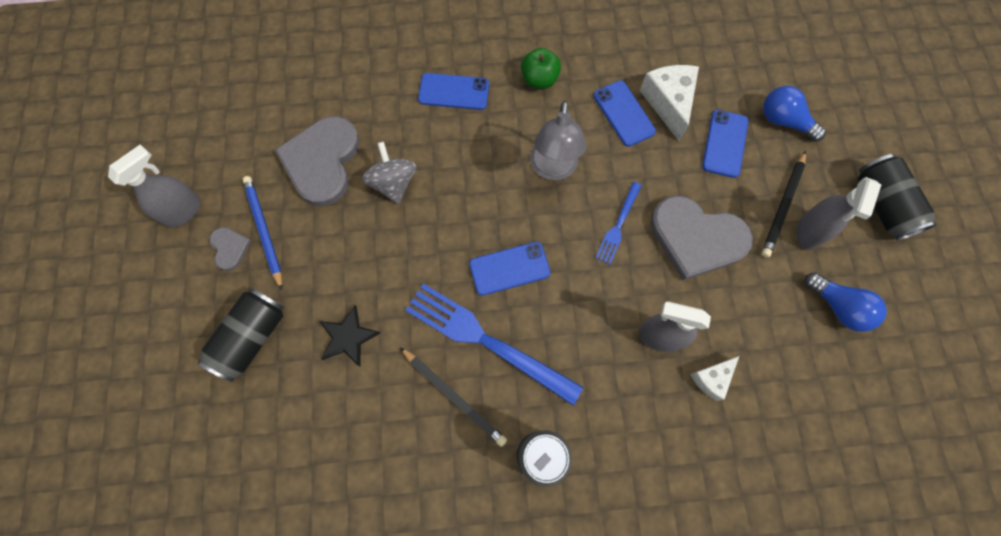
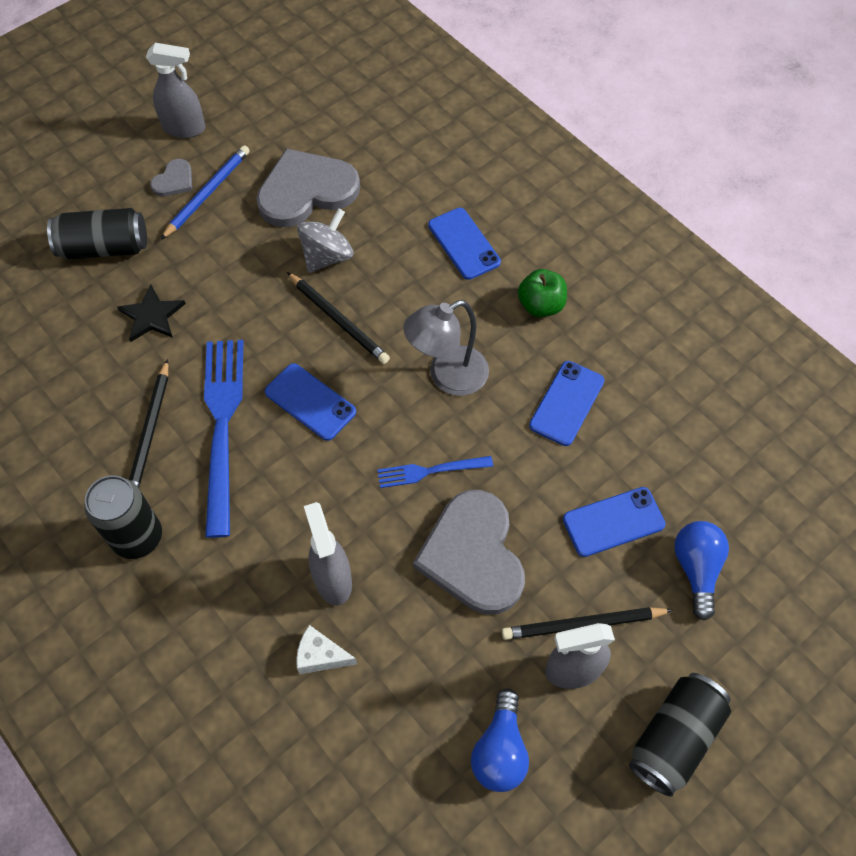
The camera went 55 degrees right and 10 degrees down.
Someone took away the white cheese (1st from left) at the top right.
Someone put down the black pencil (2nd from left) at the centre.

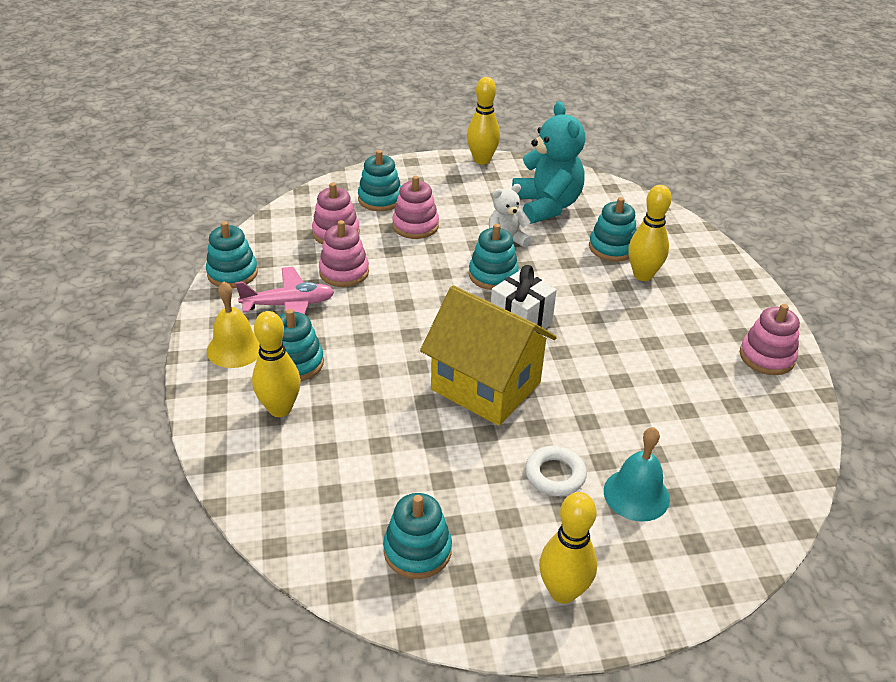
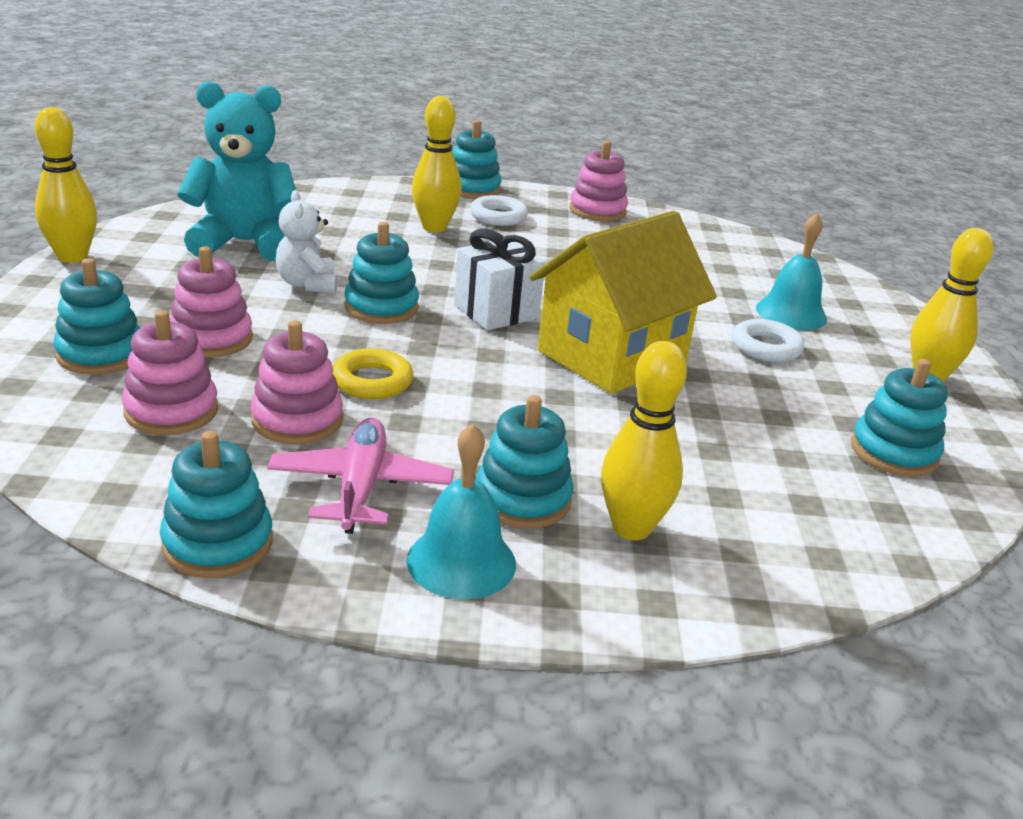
The camera went 80 degrees left and 10 degrees down.
Someone repainted the yellow bell at the middle left, which became the turquoise bell (1st from left) at the centre.
Someone carried the turquoise stacking toy (6th from left in the first image) from the middle right to the top centre.
Someone put down the yellow ring at the centre.
Someone put down the white ring (1st from left) at the top centre.

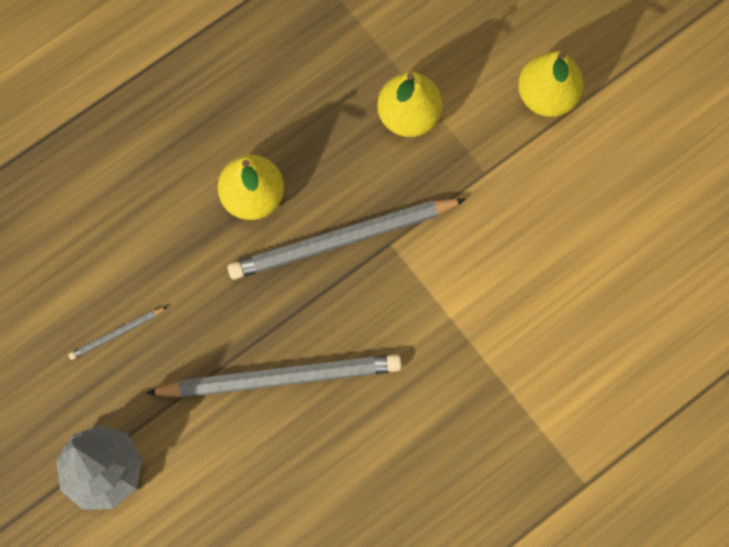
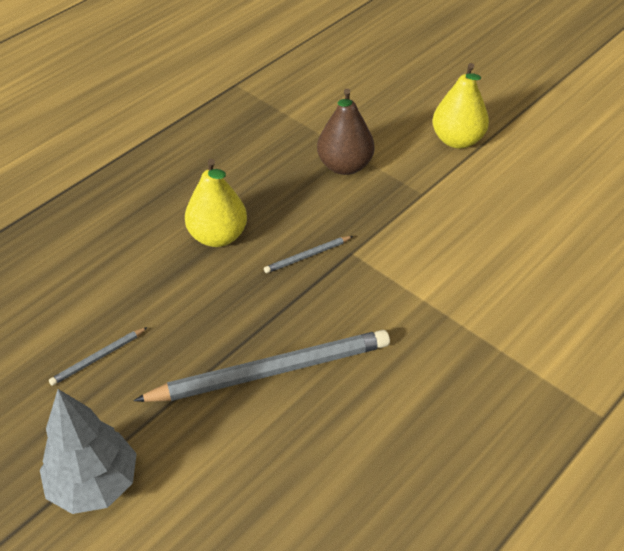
The camera went 10 degrees left and 25 degrees down.
Someone scaled the grey pencil (3rd from left) at the centre by 0.43.
Someone repainted the yellow pear (2nd from left) at the top centre, which became the brown pear at the top centre.

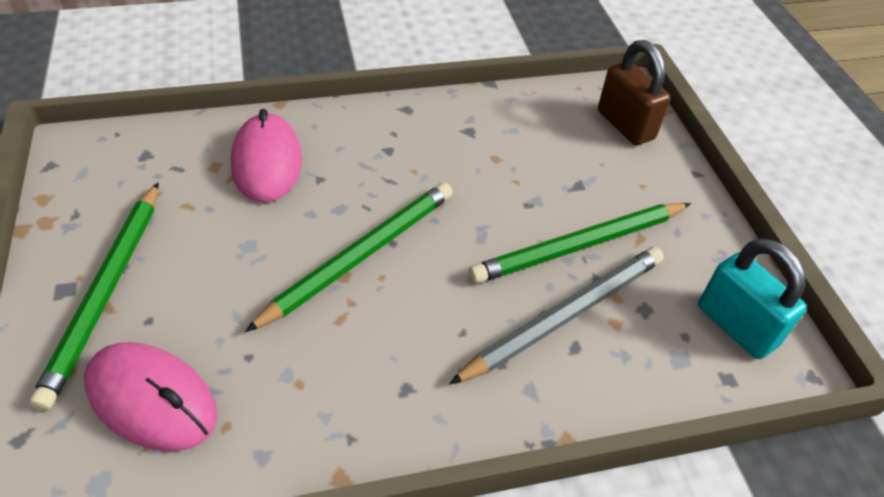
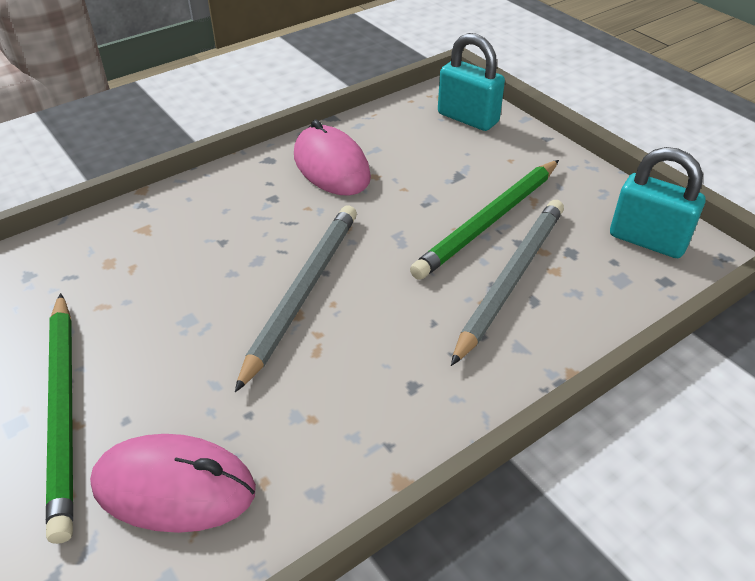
The camera went 20 degrees left and 5 degrees down.
Someone carried the pink mouse (2nd from left) from the top left to the top centre.
Someone repainted the green pencil (2nd from left) at the centre, which became the grey pencil (1st from left) at the centre.
Someone repainted the brown padlock at the top right, which became the turquoise padlock (1st from left) at the top centre.

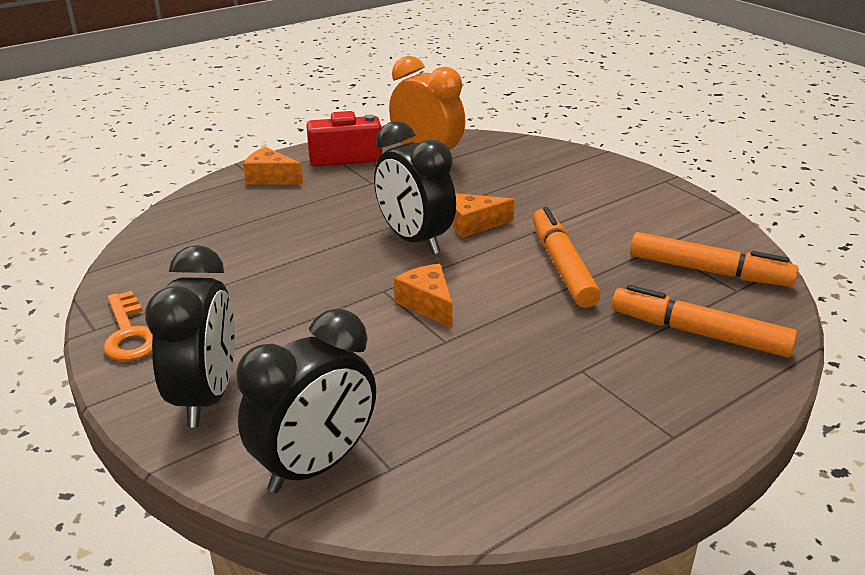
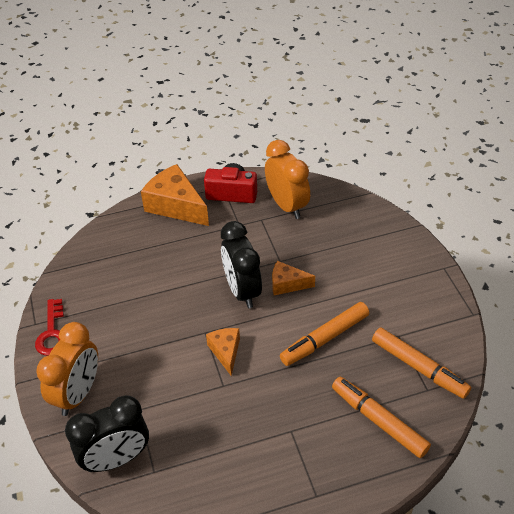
The camera went 20 degrees right and 15 degrees up.
Someone repainted the orange key at the middle left, which became the red key at the middle left.
Someone repainted the black clock (1st from left) at the middle left, which became the orange clock (1st from left) at the bottom left.
Someone scaled the orange cheese (1st from left) at the top left by 1.78.
Someone rotated the orange marker (1st from left) at the centre by 135 degrees counterclockwise.

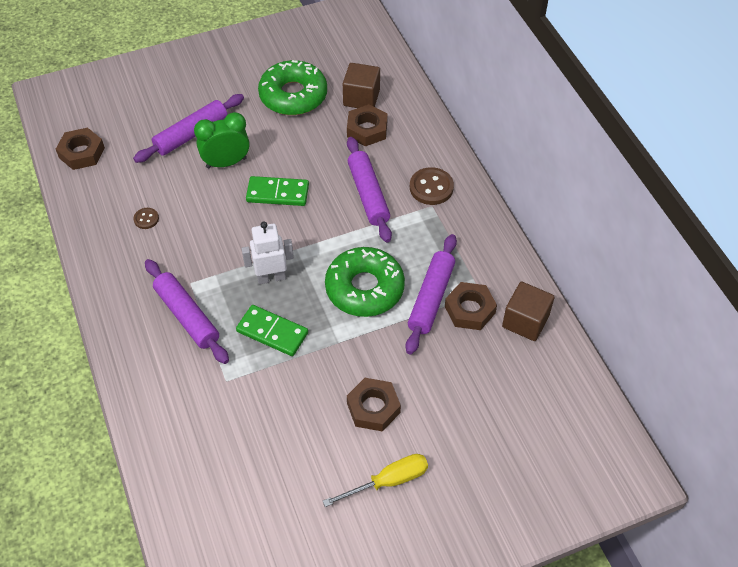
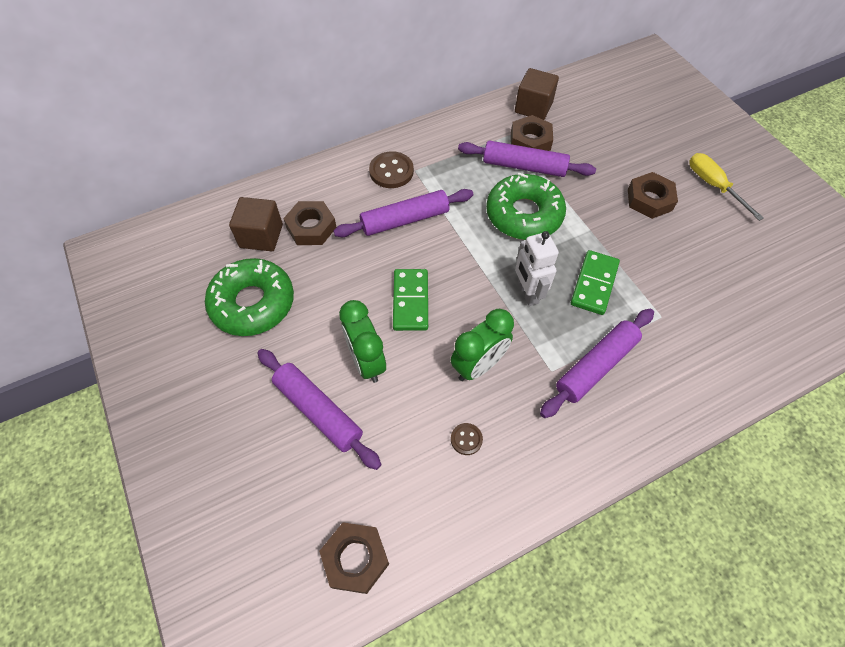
The camera went 95 degrees left and 5 degrees up.
Someone put down the green clock (2nd from left) at the centre.

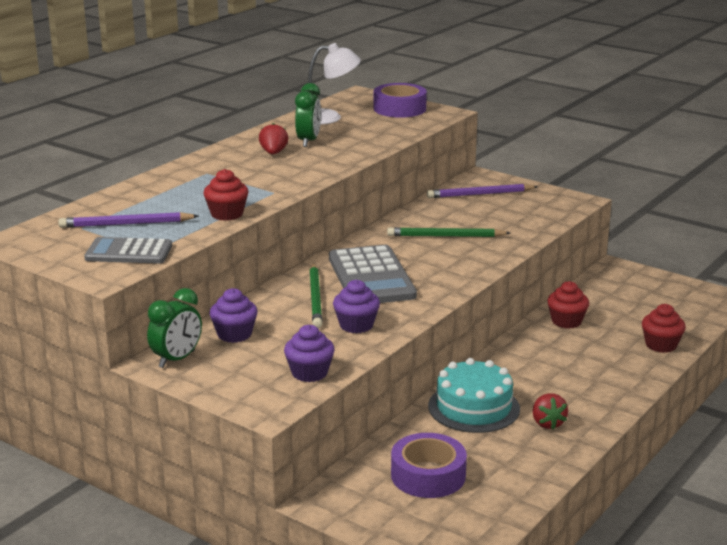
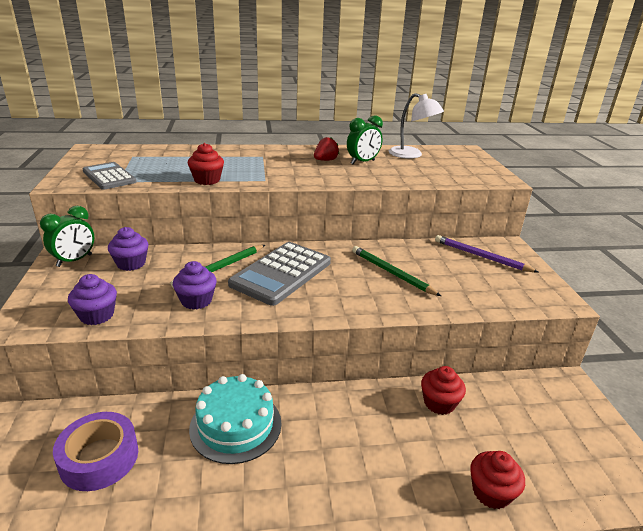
The camera went 45 degrees right and 5 degrees up.
Someone took away the purple pencil (1st from left) at the middle left.
Someone rotated the green clock (1st from left) at the middle left by 45 degrees counterclockwise.
Someone took away the purple tape (1st from left) at the top centre.
Someone took away the red strawberry (2nd from left) at the bottom right.

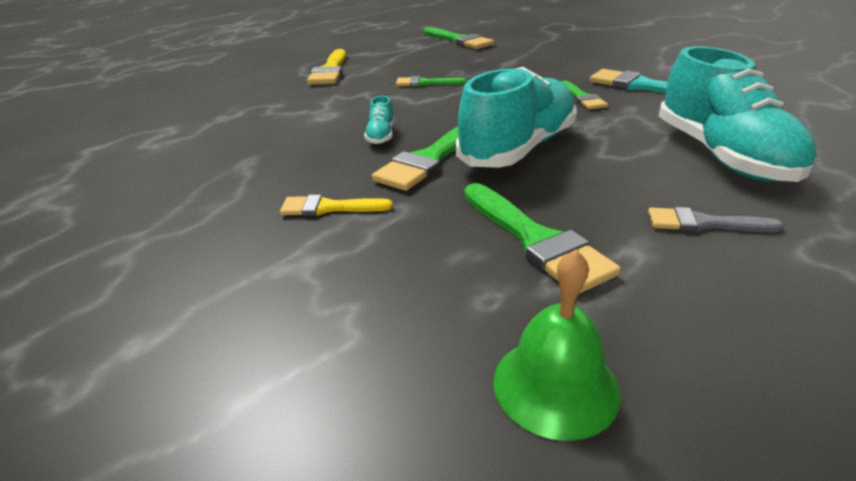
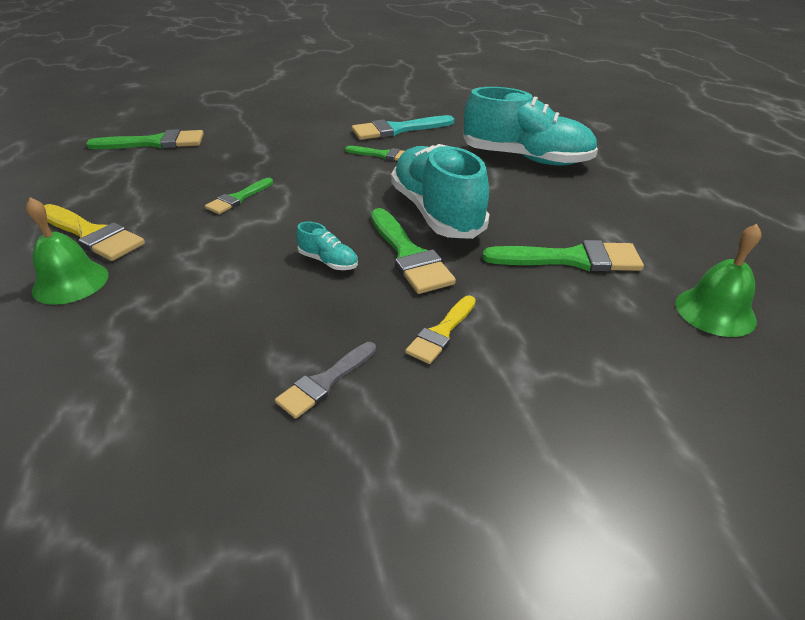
The camera went 60 degrees left and 5 degrees up.
Someone carried the grey brush from the middle right to the centre.
Someone put down the green bell (1st from left) at the middle left.

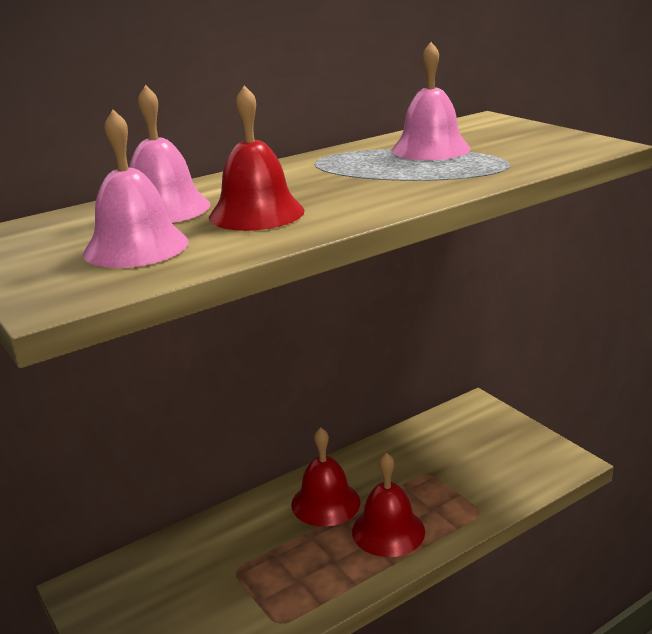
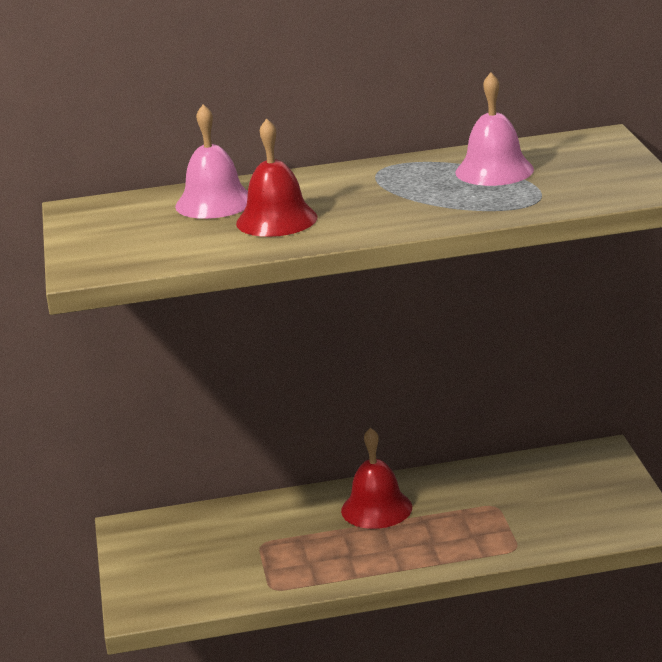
The camera went 25 degrees right and 0 degrees up.
Someone took away the pink bell (1st from left) at the top left.
Someone took away the red bell (3rd from left) at the bottom centre.

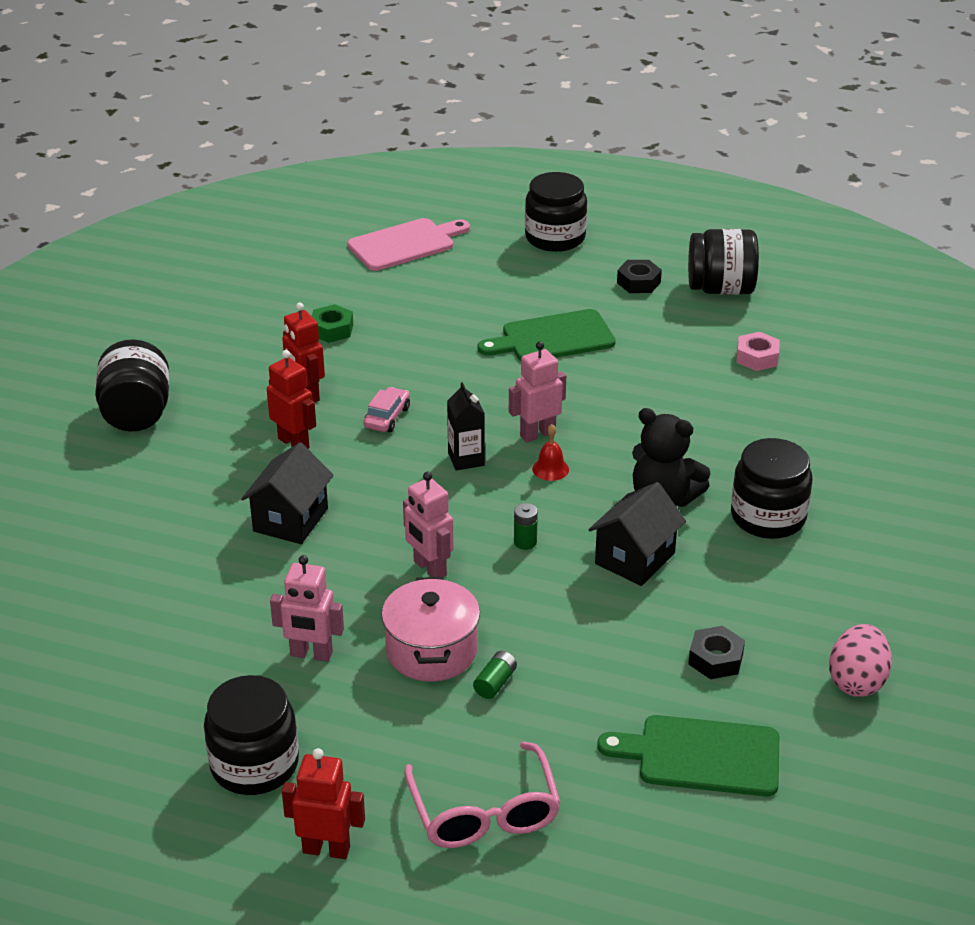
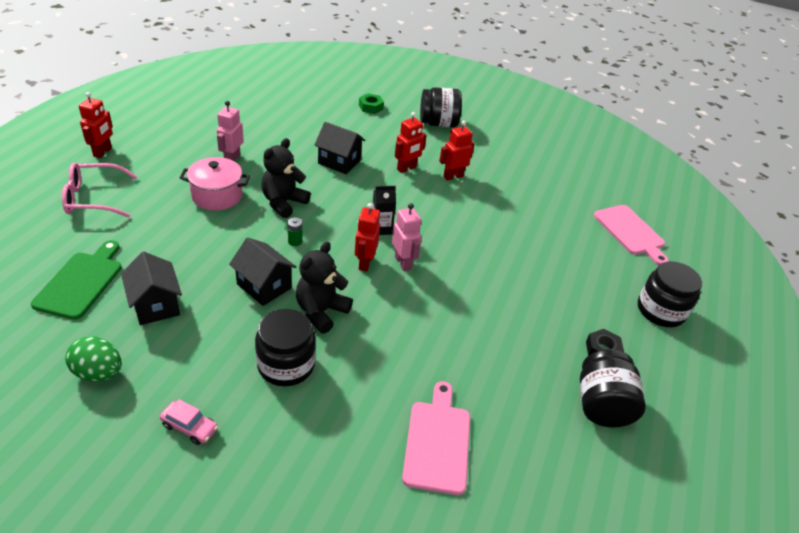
The camera went 90 degrees right and 5 degrees up.
Someone took away the black jar (2nd from left) at the bottom left.
Someone carried the green nut from the centre to the top centre.
Someone carried the pink car from the centre to the bottom left.
Someone swapped the pink robot (2nd from left) at the centre for the black teddy bear (1st from left) at the centre.
Someone took away the green battery (1st from left) at the bottom centre.
Someone took away the green cutting board (1st from left) at the centre.
Someone swapped the red bell at the centre for the red robot (2nd from left) at the centre.
Someone swapped the black nut (2nd from left) at the bottom right for the black house (1st from left) at the middle left.
Someone took away the pink nut at the middle right.
Someone repainted the pink egg at the bottom right, which became the green egg at the bottom left.
Someone put down the pink cutting board (1st from left) at the bottom centre.

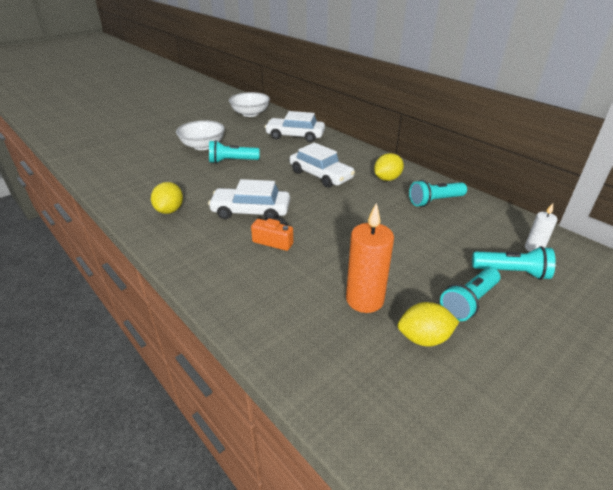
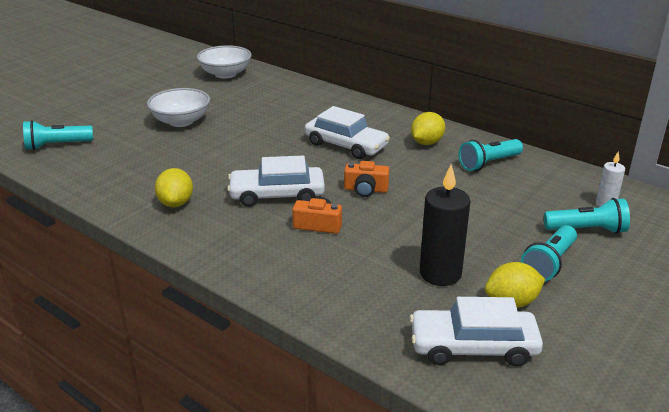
The camera went 10 degrees left and 5 degrees down.
Someone carried the turquoise flashlight (1st from left) from the top centre to the top left.
Someone carried the white car (2nd from left in the first image) from the top centre to the bottom right.
Someone repainted the orange candle at the centre, which became the black candle at the centre.
Someone put down the orange camera (2nd from left) at the centre.

